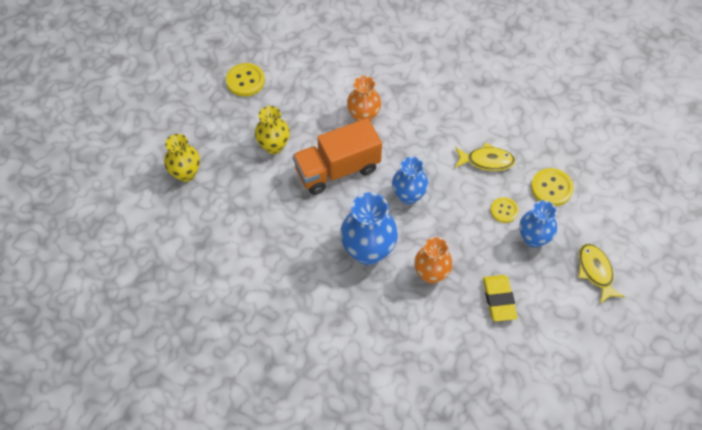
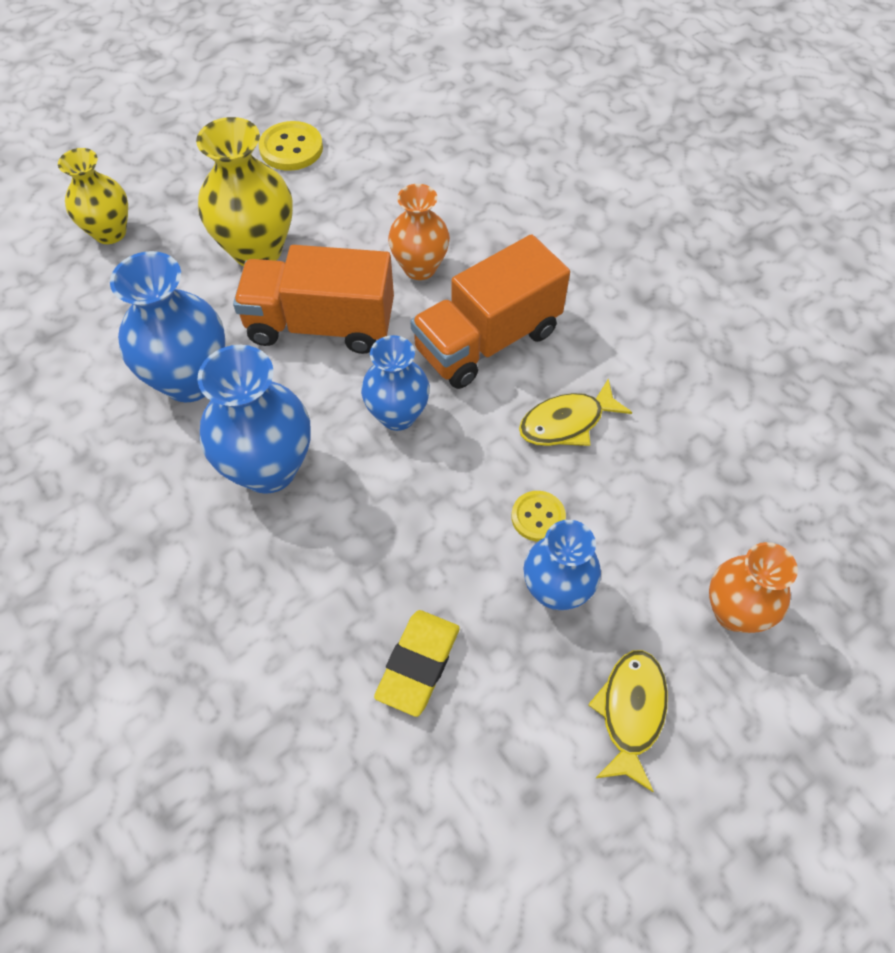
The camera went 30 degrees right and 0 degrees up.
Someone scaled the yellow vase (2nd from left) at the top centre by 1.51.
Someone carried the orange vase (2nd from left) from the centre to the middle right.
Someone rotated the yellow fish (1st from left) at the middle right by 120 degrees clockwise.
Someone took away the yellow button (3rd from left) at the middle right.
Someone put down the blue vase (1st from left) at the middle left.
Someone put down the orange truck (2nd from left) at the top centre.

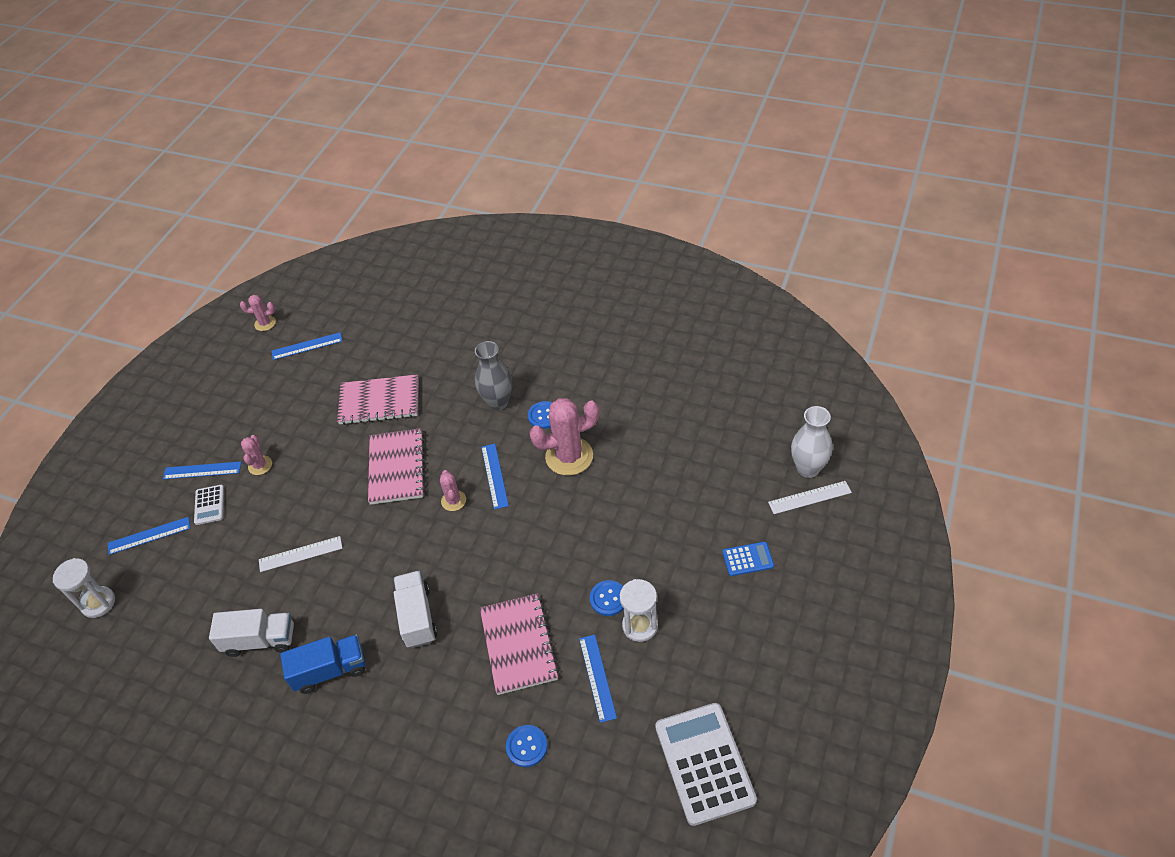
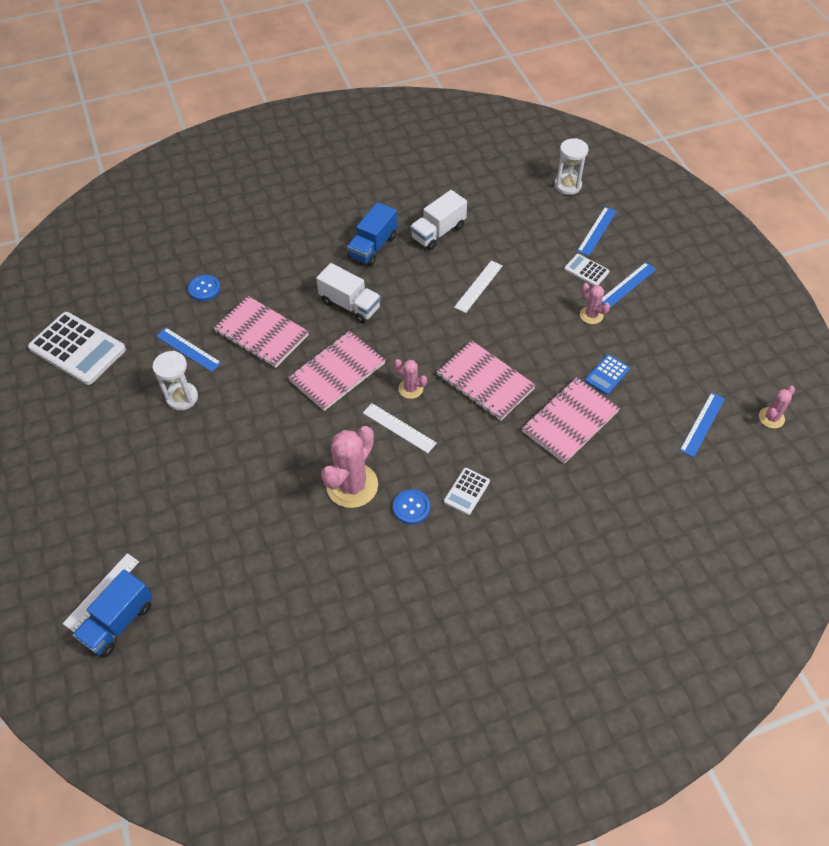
The camera went 135 degrees right and 5 degrees up.
Someone swapped the grey vase at the centre for the white calculator (2nd from left) at the centre.
Someone repainted the blue ruler (4th from left) at the centre, which became the white ruler (2nd from left) at the centre.
Someone took away the blue button (3rd from left) at the bottom centre.
Someone carried the blue calculator from the centre to the middle right.
Someone swapped the white vase at the middle right for the blue truck (1st from left) at the bottom left.
Someone put down the pink notebook (2nd from left) at the centre.

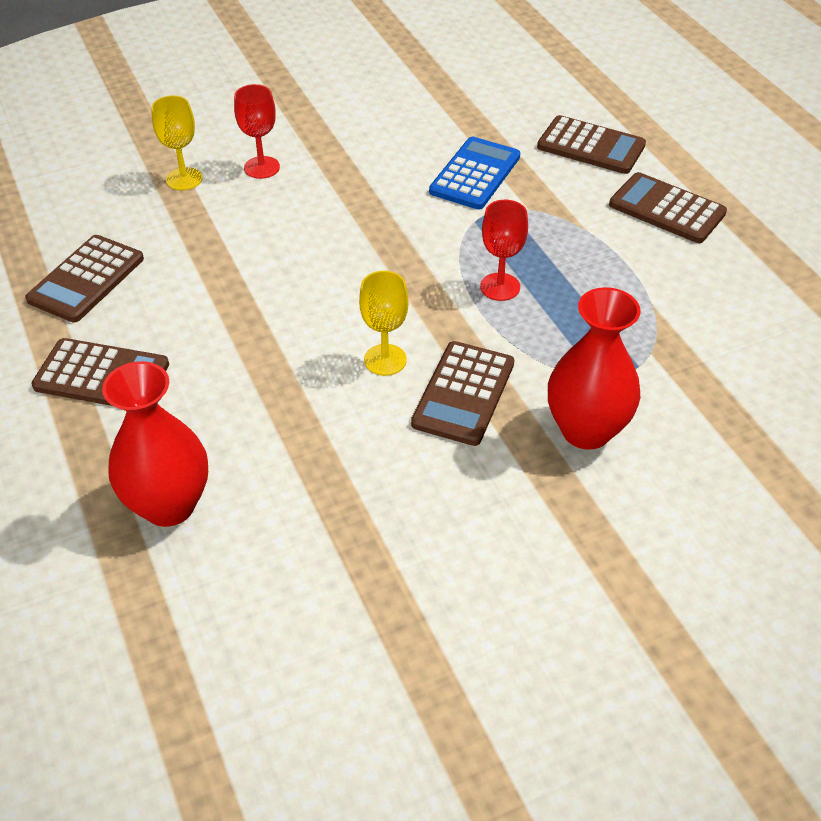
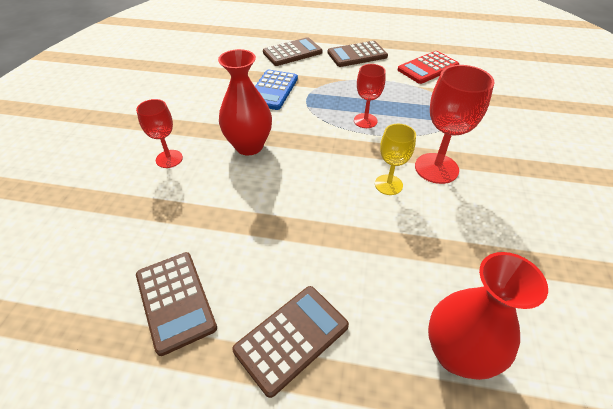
The camera went 55 degrees left and 0 degrees up.
Someone took away the yellow goblet (1st from left) at the top left.
Someone swapped the brown calculator (3rd from left) at the centre for the red goblet (3rd from left) at the top right.
Someone rotated the blue calculator at the top centre by 135 degrees counterclockwise.
Someone carried the red vase (2nd from left in the first image) from the middle right to the top centre.
Someone put down the red calculator at the top right.

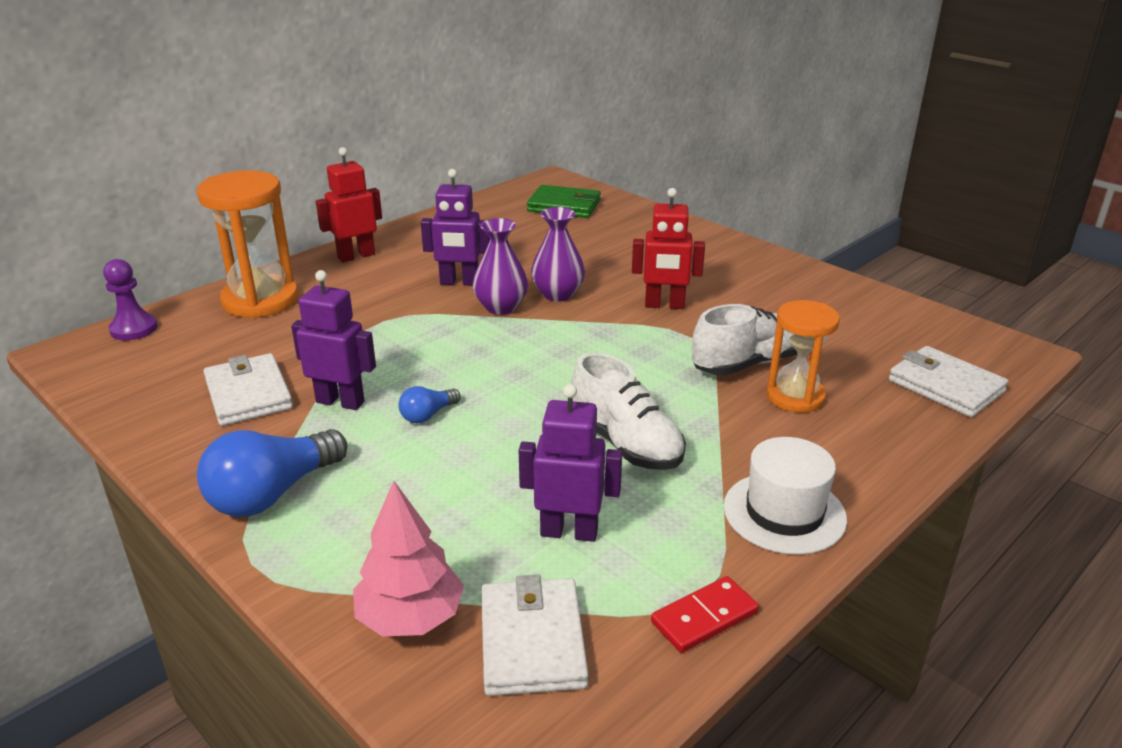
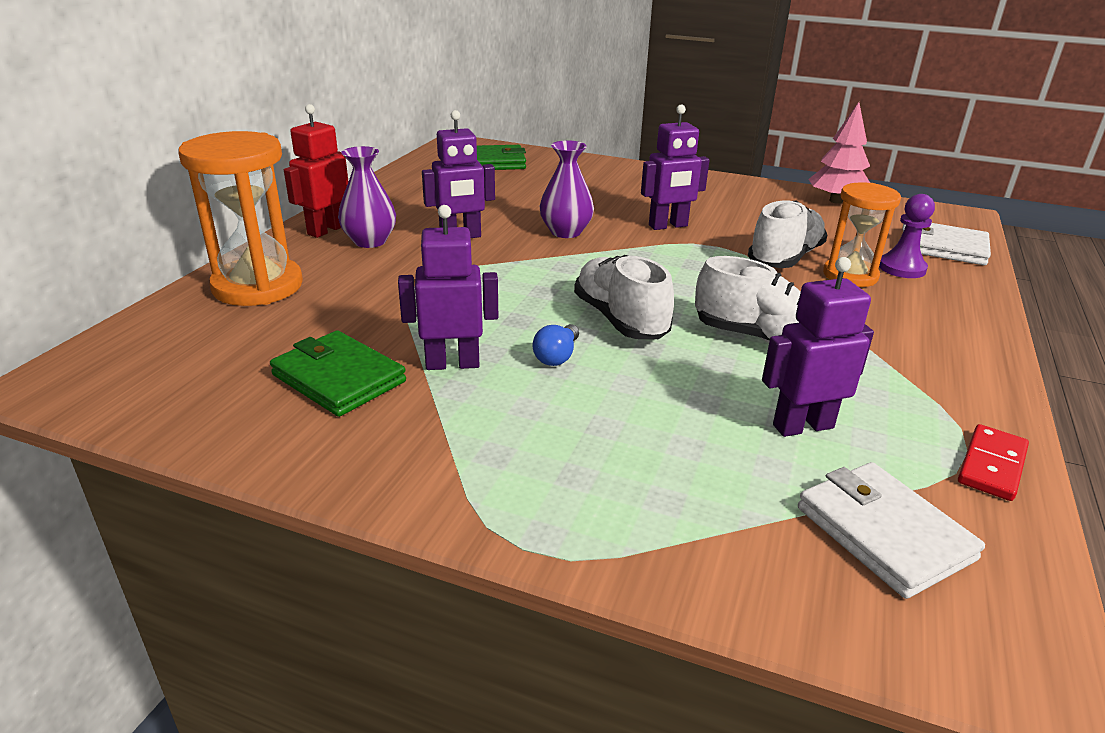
The camera went 25 degrees left and 0 degrees up.
Someone carried the purple pawn from the middle left to the top right.
Someone took away the blue light bulb (1st from left) at the middle left.
Someone repainted the white wallet (1st from left) at the middle left, which became the green wallet (1st from left) at the middle left.
Someone carried the pink tree from the bottom centre to the top right.
Someone carried the purple vase (1st from left) from the centre to the top left.
Someone repainted the red robot (2nd from left) at the top centre, which became the purple robot (3rd from left) at the top centre.
Someone took away the white hat at the middle right.
Someone put down the white shoe (1st from left) at the centre.

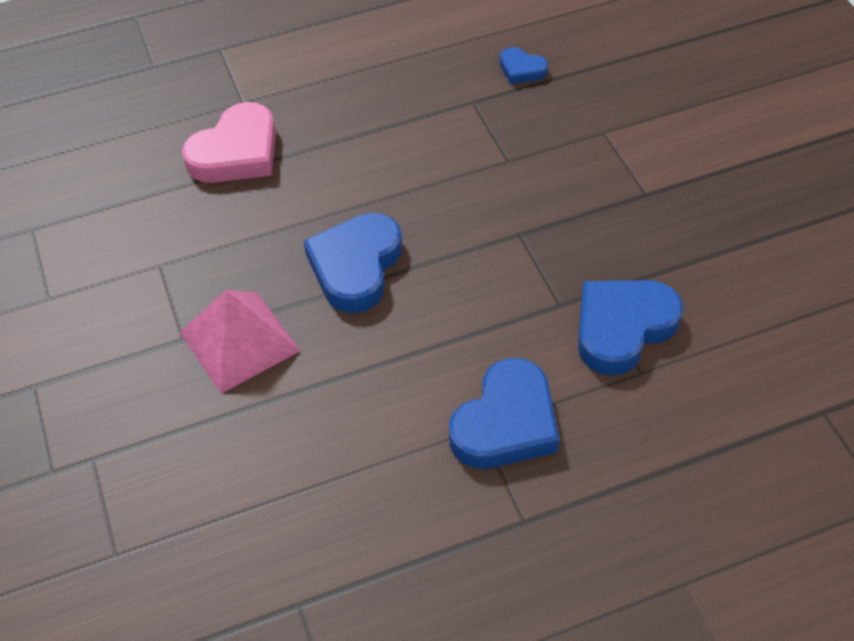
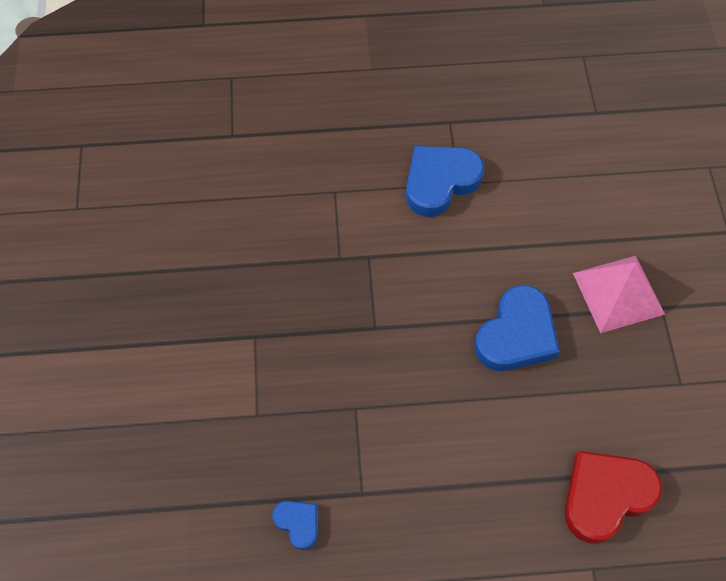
The camera went 165 degrees left and 10 degrees up.
Someone repainted the pink heart at the top left, which became the red heart at the bottom right.
Someone took away the blue heart (4th from left) at the middle right.

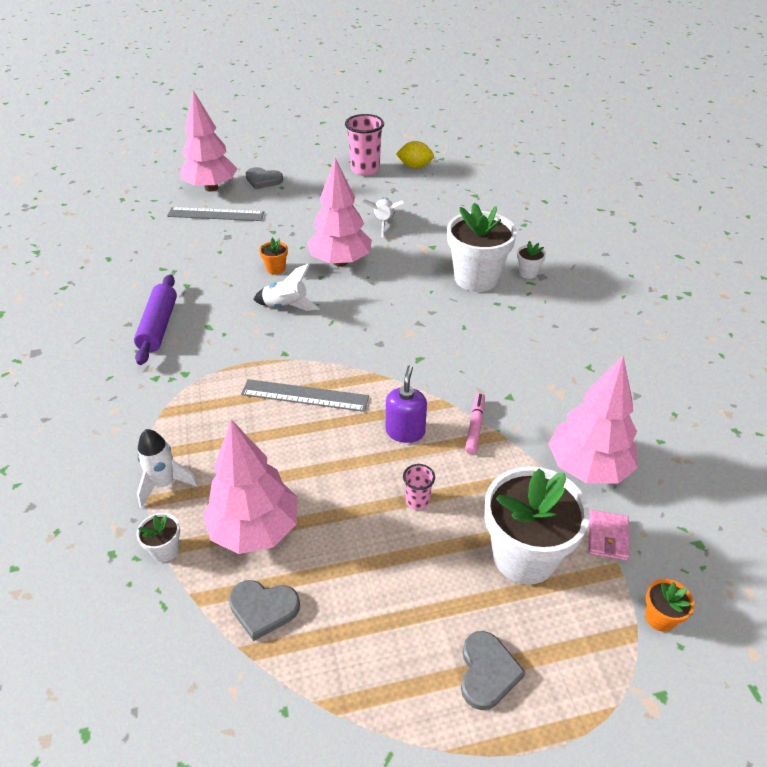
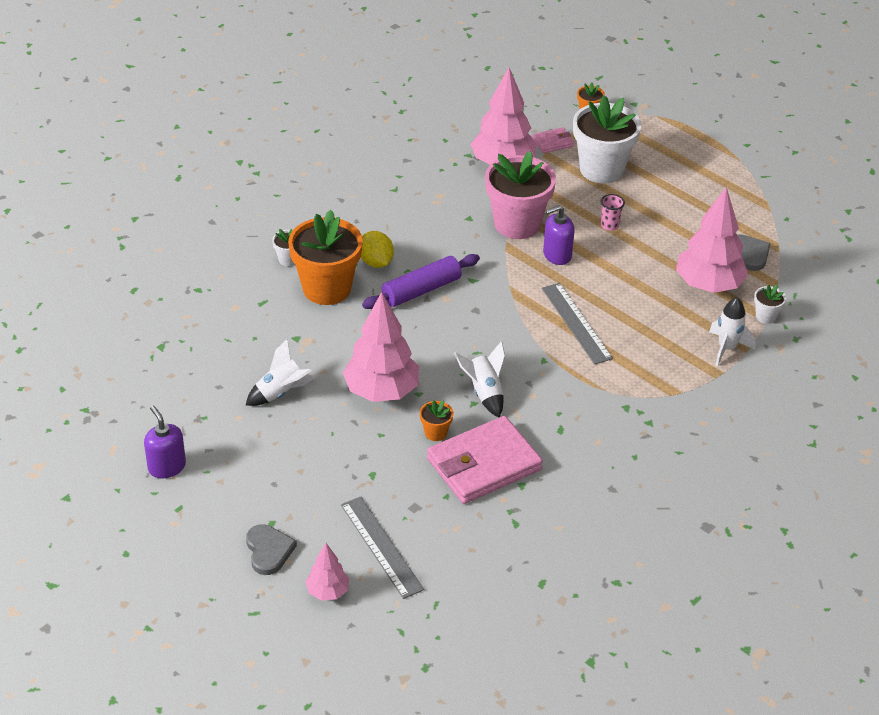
The camera went 125 degrees left and 0 degrees up.
Someone carried the purple rolling pin from the middle left to the centre.
Someone scaled the pink tree (1st from left) at the top left by 0.51.
Someone swapped the pink cup (1st from left) at the top centre for the purple soap dispenser (1st from left) at the middle left.
Someone carried the yellow lemon from the top centre to the centre.
Someone repainted the white flower pot (2nd from left) at the top centre, which became the orange flower pot (1st from left) at the centre.
Someone took away the grey heart (3rd from left) at the bottom centre.
Someone swapped the pink marker at the centre for the pink flower pot at the top centre.
Someone put down the pink wallet (1st from left) at the centre.

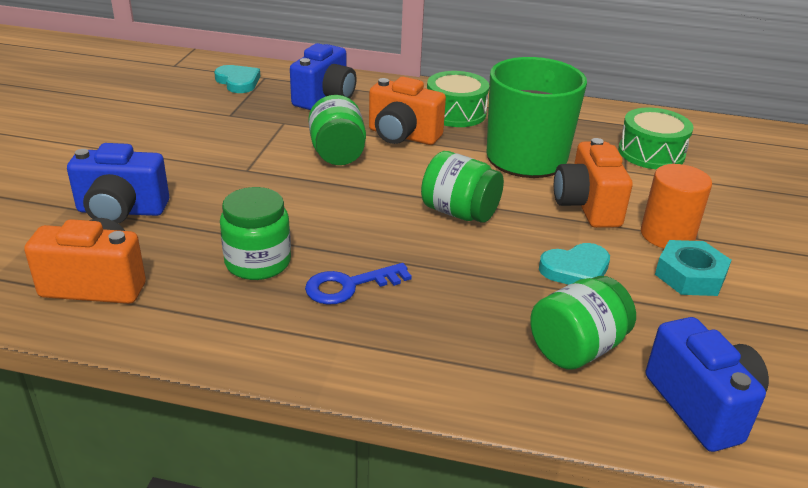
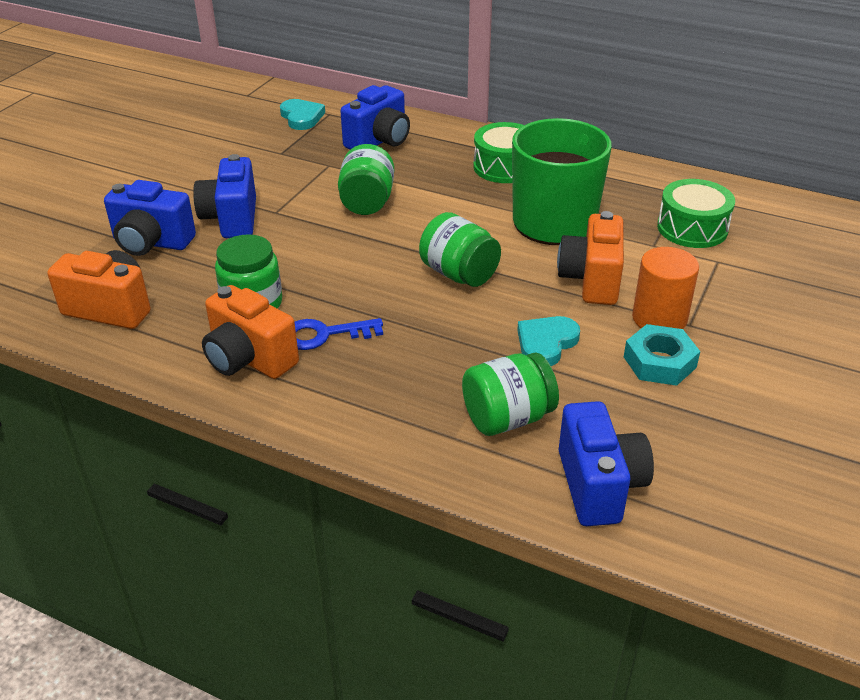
The camera went 15 degrees right and 5 degrees up.
Someone carried the orange camera (2nd from left) from the top centre to the middle left.
Someone rotated the turquoise heart (2nd from left) at the middle right by 135 degrees clockwise.
Someone put down the blue camera (2nd from left) at the top left.

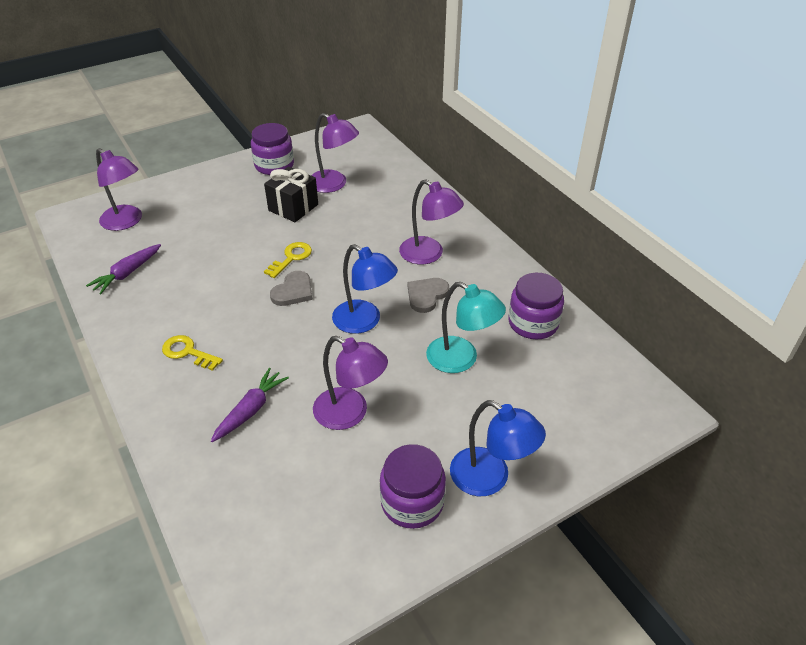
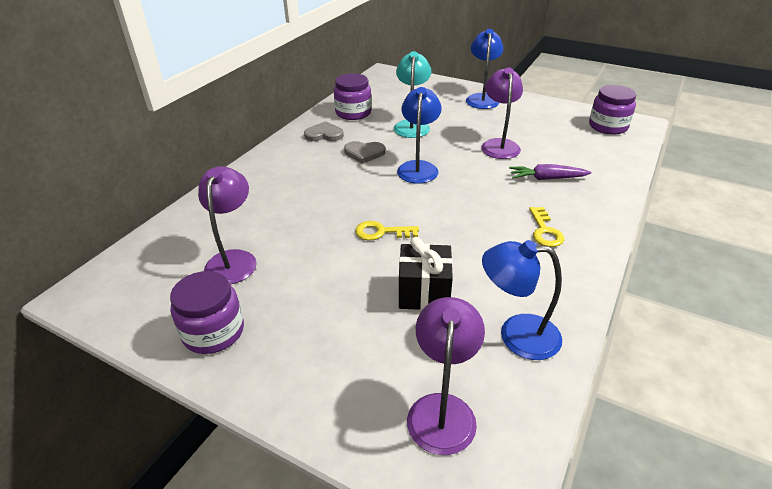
The camera went 120 degrees left and 5 degrees down.
Someone swapped the purple carrot (1st from left) at the middle left for the blue lamp (3rd from left) at the middle right.
Someone carried the black gift from the top centre to the centre.
Someone carried the grey heart (1st from left) from the centre to the top centre.
Someone carried the purple jar (2nd from left in the first image) from the bottom centre to the top right.
Someone took away the purple lamp (4th from left) at the centre.

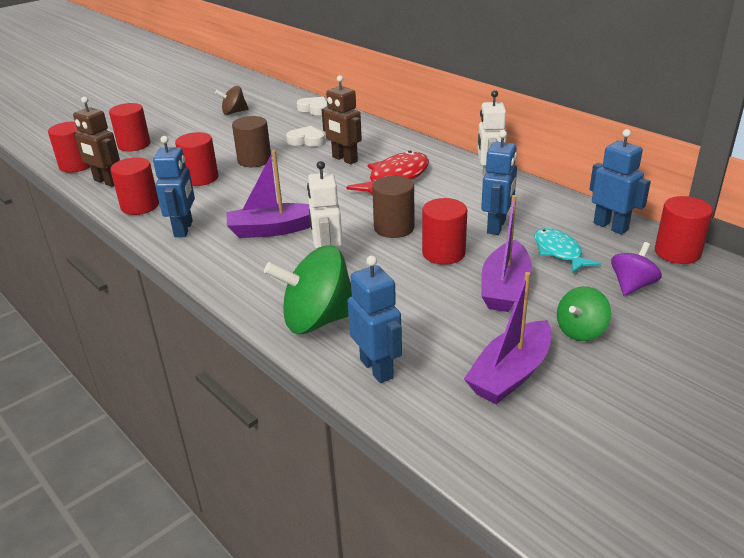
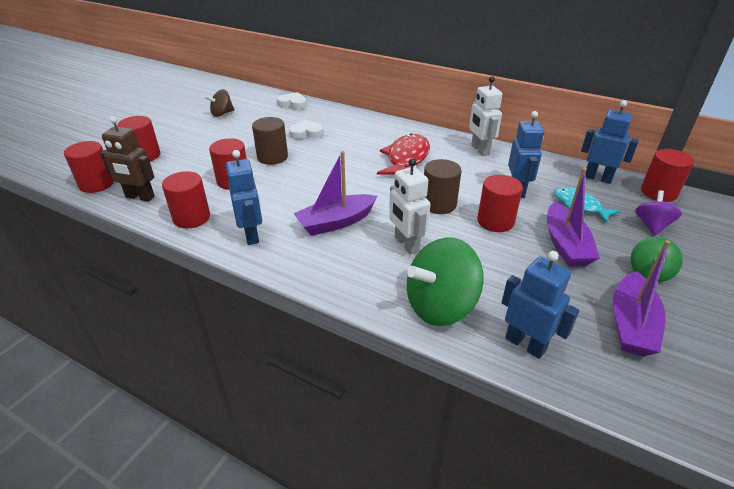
The camera went 20 degrees left and 5 degrees up.
Someone took away the brown robot (2nd from left) at the top centre.

